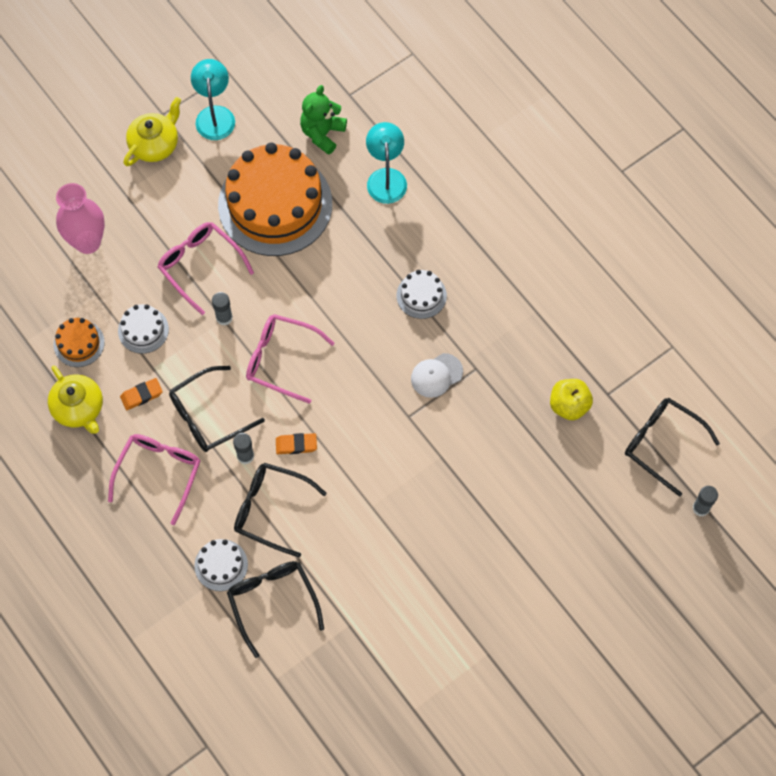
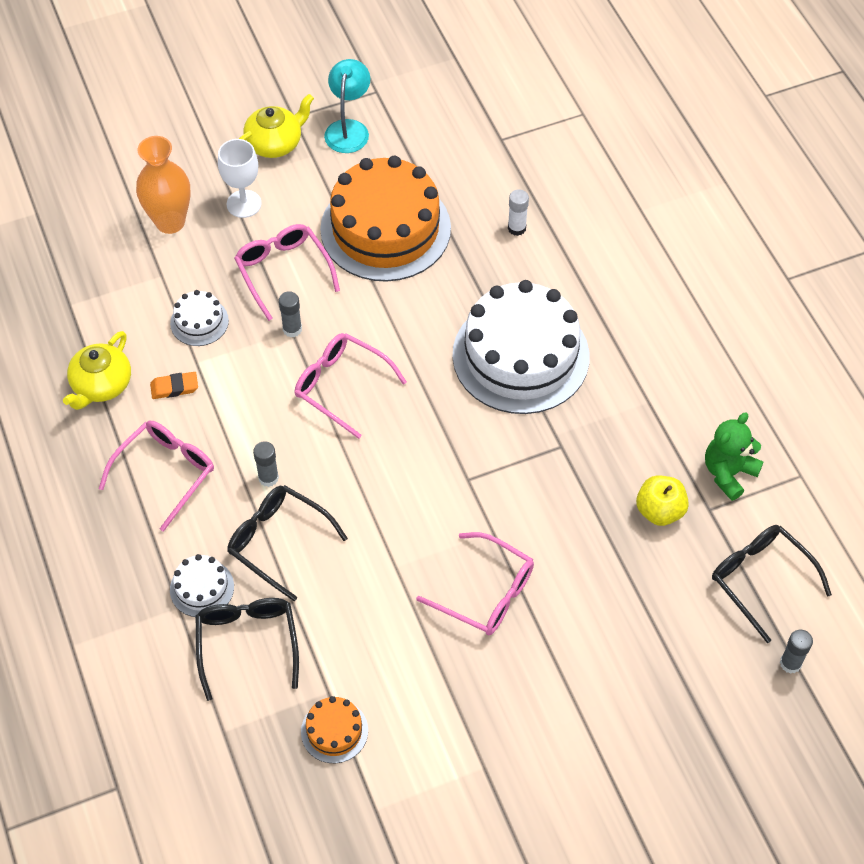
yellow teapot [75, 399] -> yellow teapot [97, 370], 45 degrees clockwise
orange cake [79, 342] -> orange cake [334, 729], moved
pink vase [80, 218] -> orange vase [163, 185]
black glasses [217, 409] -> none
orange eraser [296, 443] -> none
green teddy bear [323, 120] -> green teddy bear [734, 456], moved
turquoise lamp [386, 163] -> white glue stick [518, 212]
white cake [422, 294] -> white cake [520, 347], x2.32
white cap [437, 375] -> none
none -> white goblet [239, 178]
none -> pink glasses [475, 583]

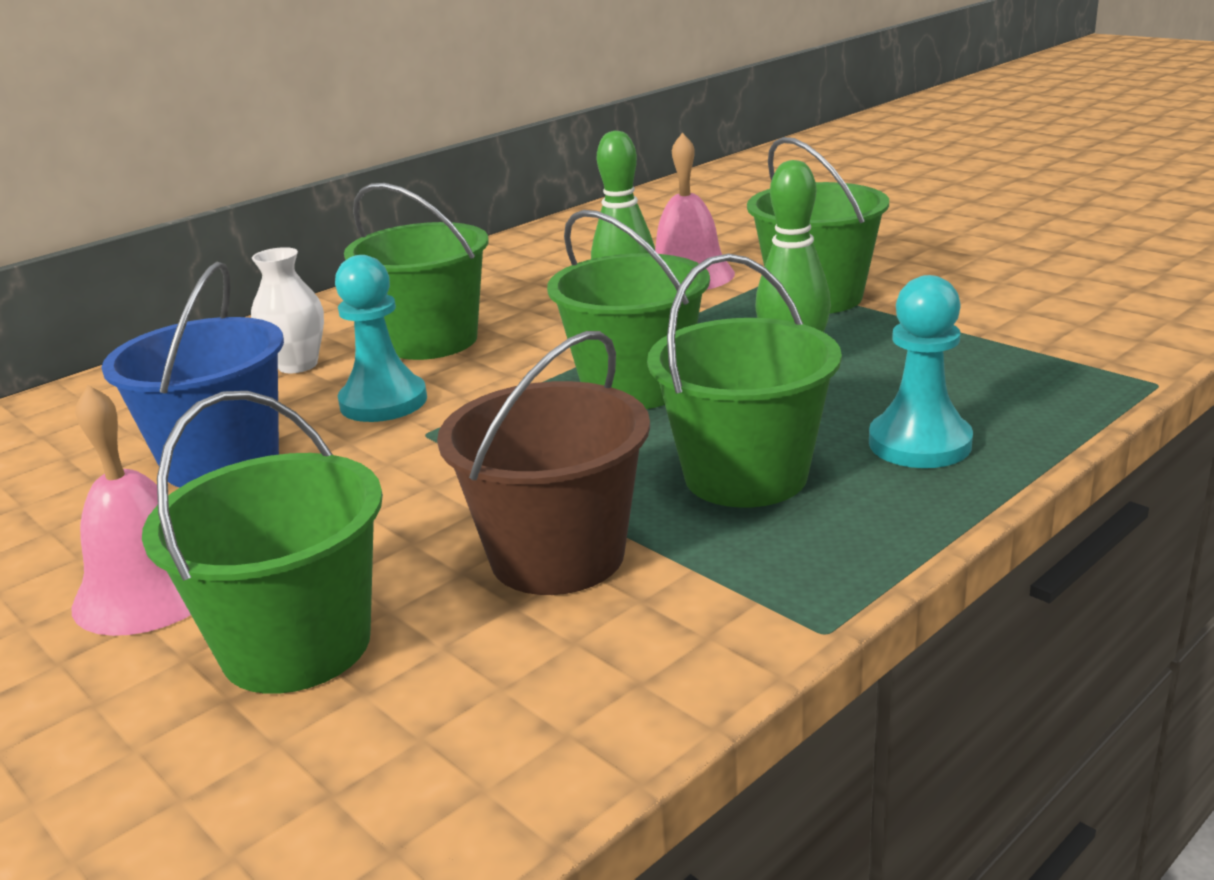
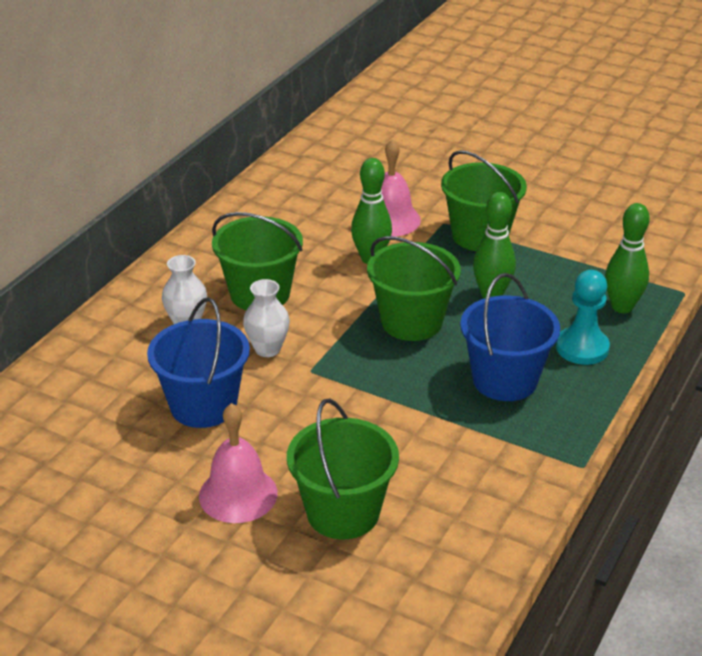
turquoise pawn [381, 338] -> white vase [266, 318]
brown bucket [543, 463] -> none
green bucket [744, 380] -> blue bucket [510, 337]
none -> green bowling pin [627, 258]

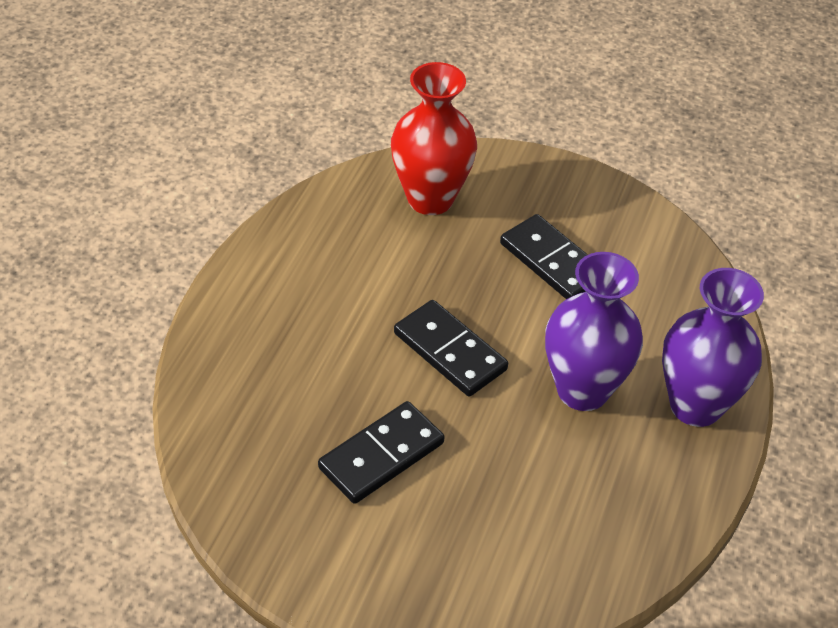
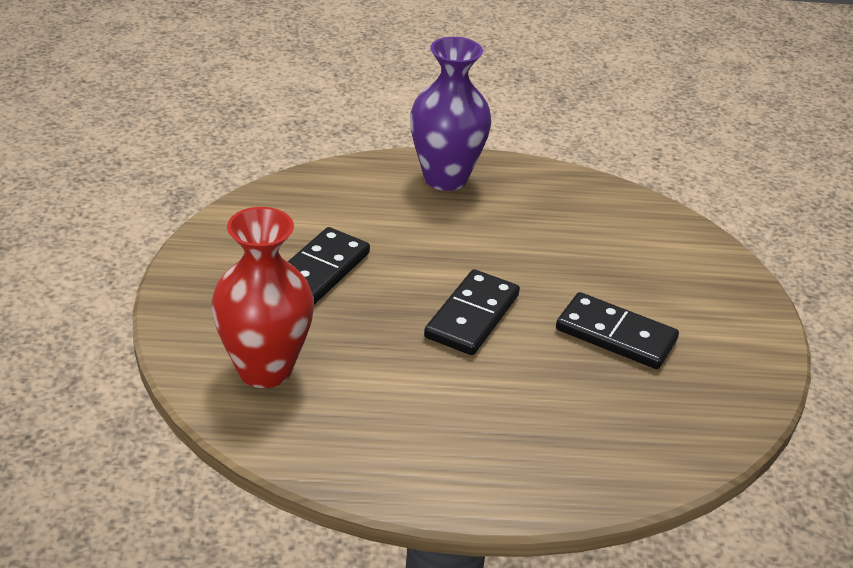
purple vase [594, 331] -> none

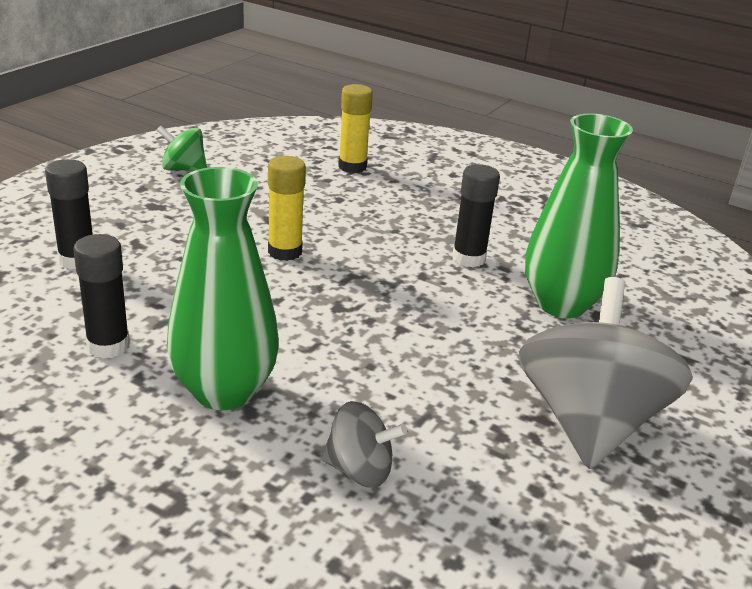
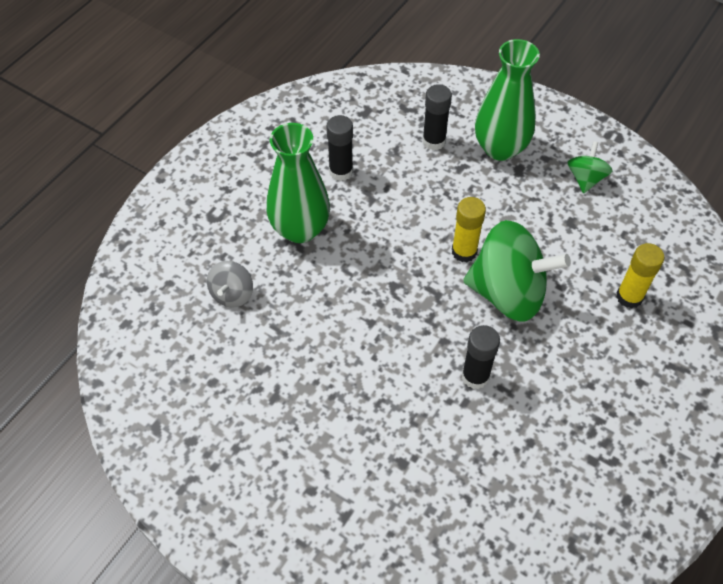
grey spinning top [606, 373] -> none
green vase [579, 215] -> green vase [507, 100], moved
none -> green spinning top [517, 270]

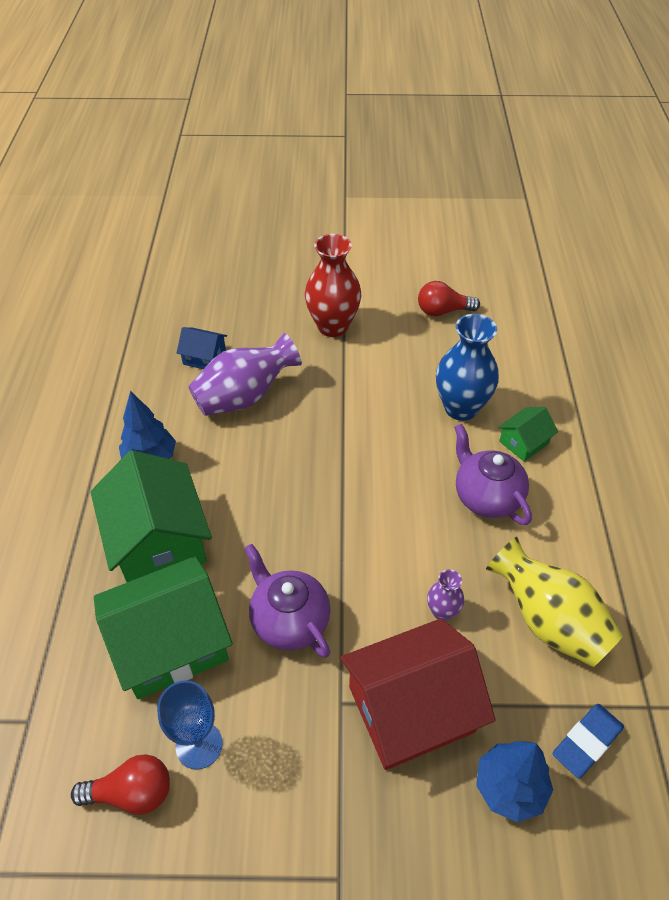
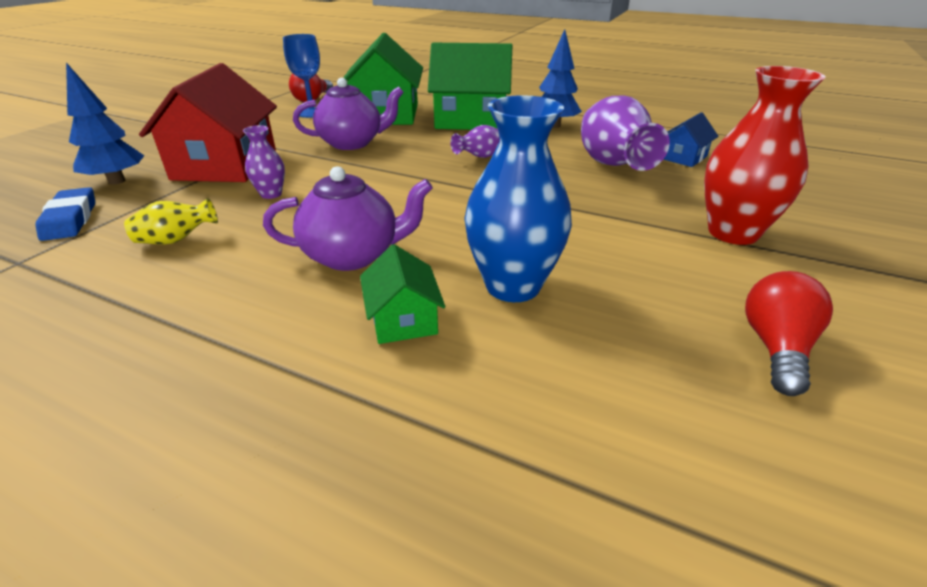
yellow vase [554, 602] -> yellow vase [171, 221], x0.49
none -> purple vase [475, 141]

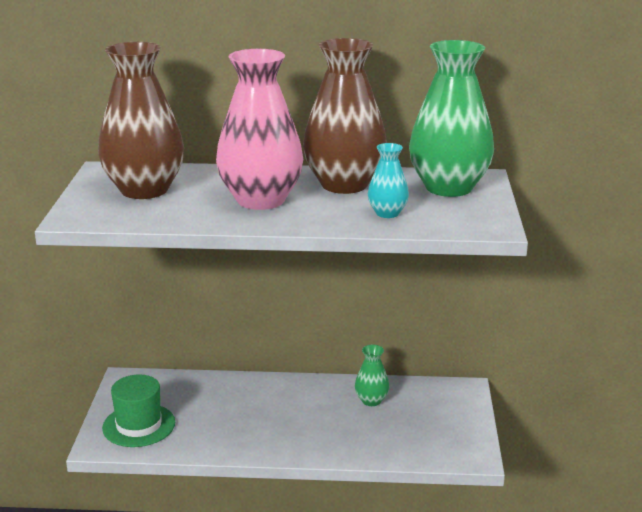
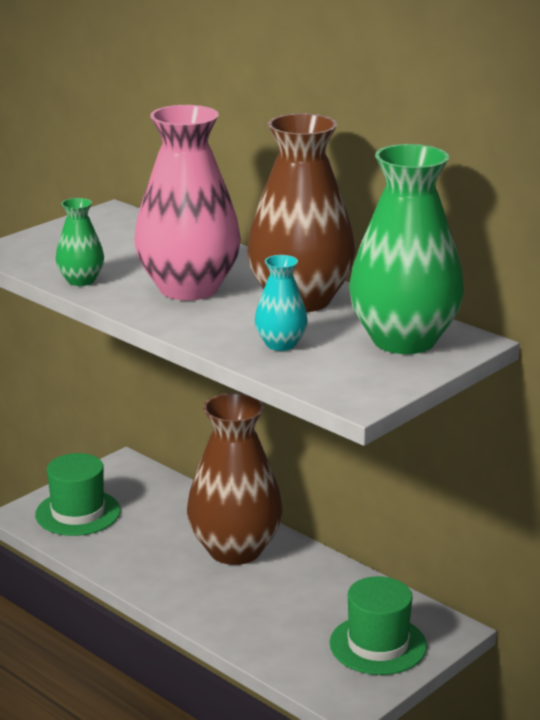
brown vase [141, 120] -> brown vase [235, 479], moved
green vase [372, 375] -> green vase [80, 242], moved
none -> green hat [378, 625]

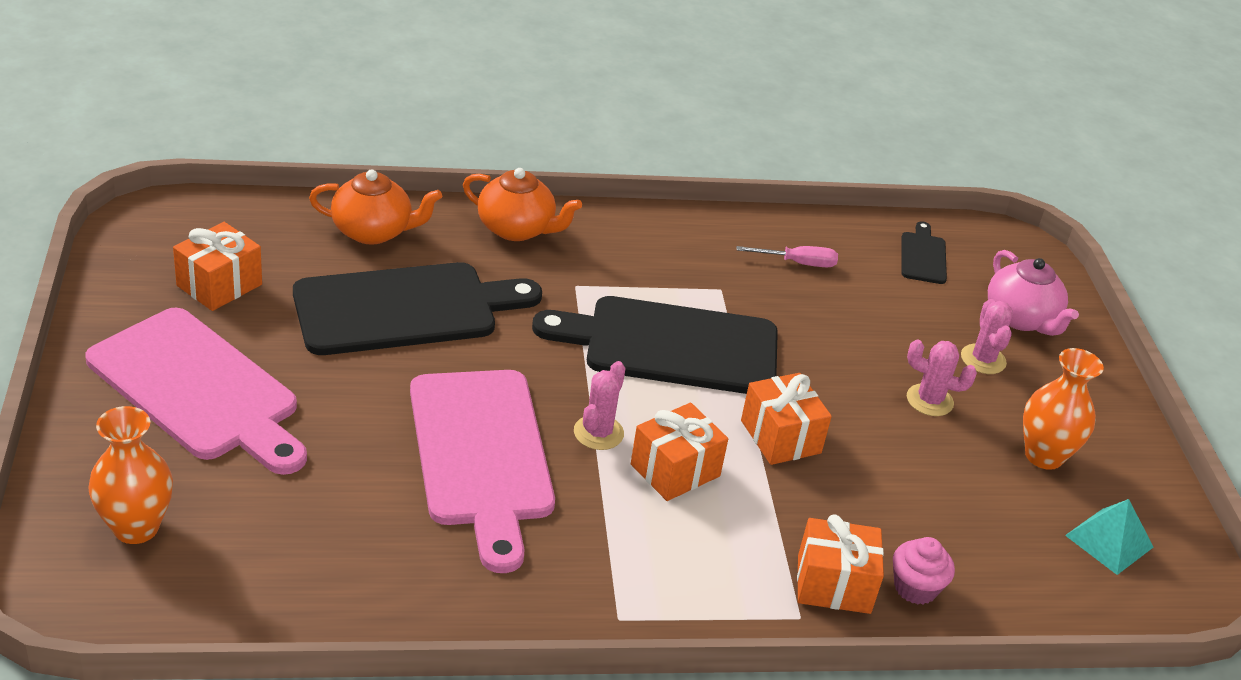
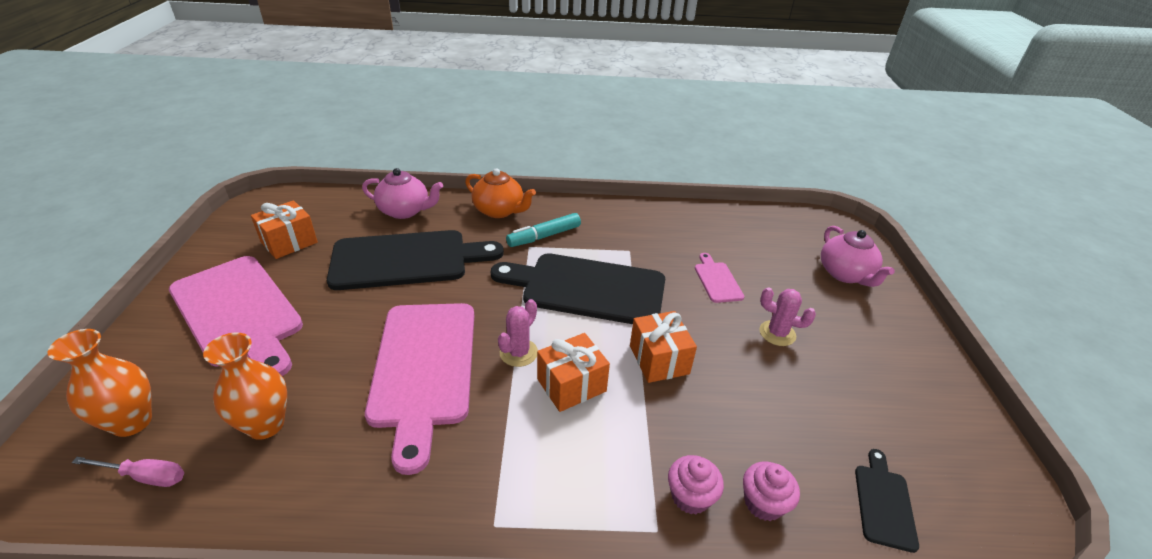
orange teapot [375, 207] -> pink teapot [402, 193]
pink screwdriver [787, 256] -> pink screwdriver [127, 472], moved
orange gift [840, 564] -> pink cupcake [696, 484]
black cutting board [924, 252] -> black cutting board [887, 501], moved
pink cactus [987, 336] -> none
orange vase [1063, 409] -> orange vase [245, 386], moved
turquoise pyramid [1109, 537] -> none
none -> turquoise marker [543, 230]
none -> pink cutting board [719, 278]

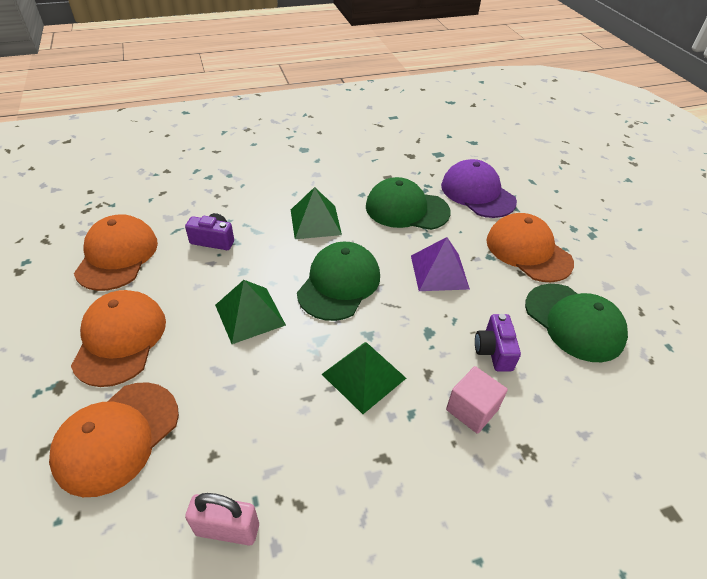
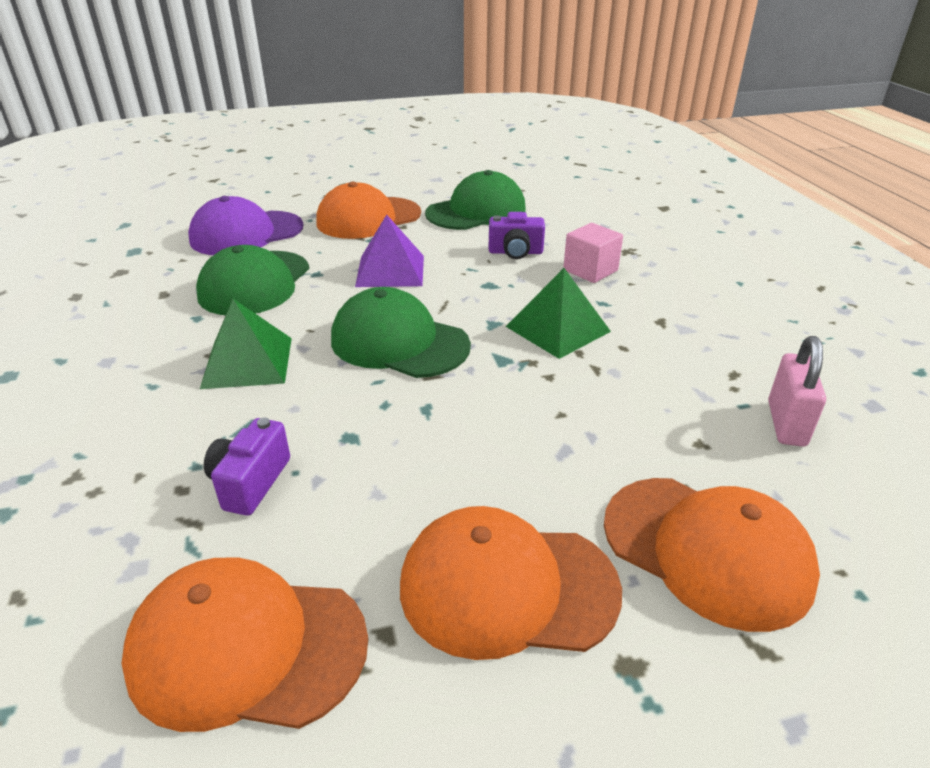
green pyramid [250, 312] -> none

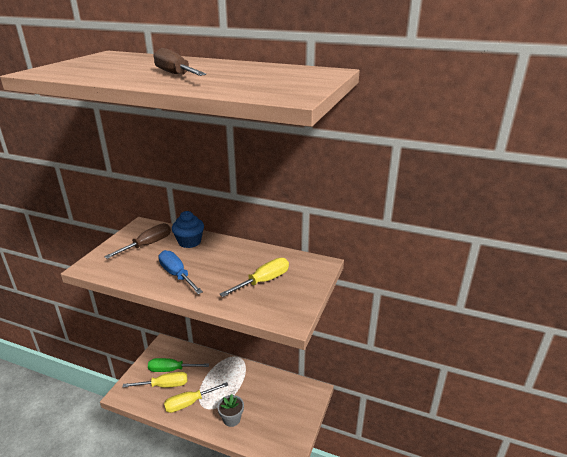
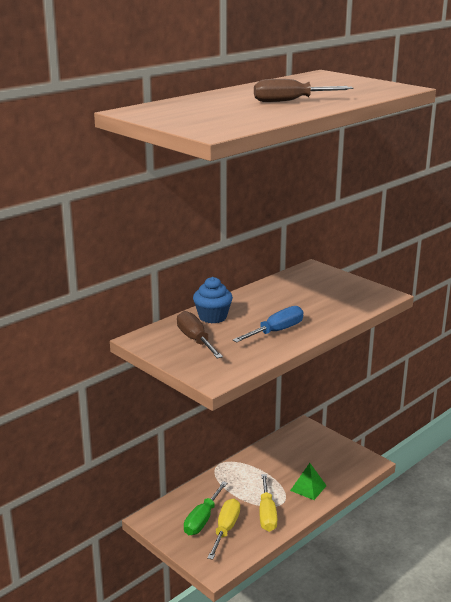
blue screwdriver [180, 272] -> blue screwdriver [268, 324], 150 degrees clockwise
grey flower pot [230, 410] -> green pyramid [308, 481]
yellow screwdriver [254, 277] -> none

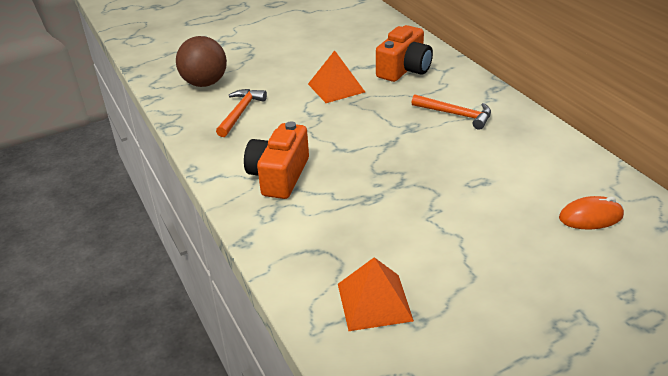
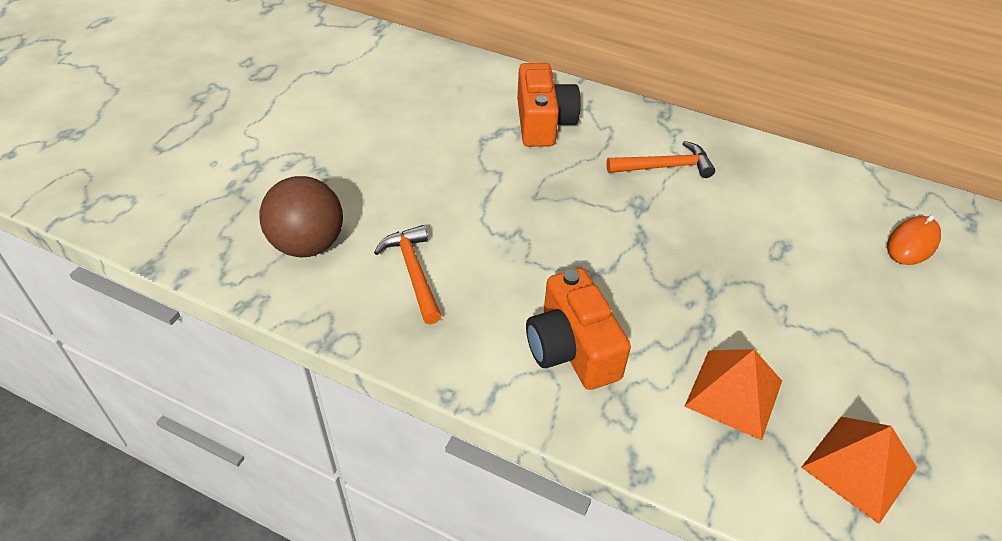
orange pyramid [336, 76] -> orange pyramid [733, 394], moved

